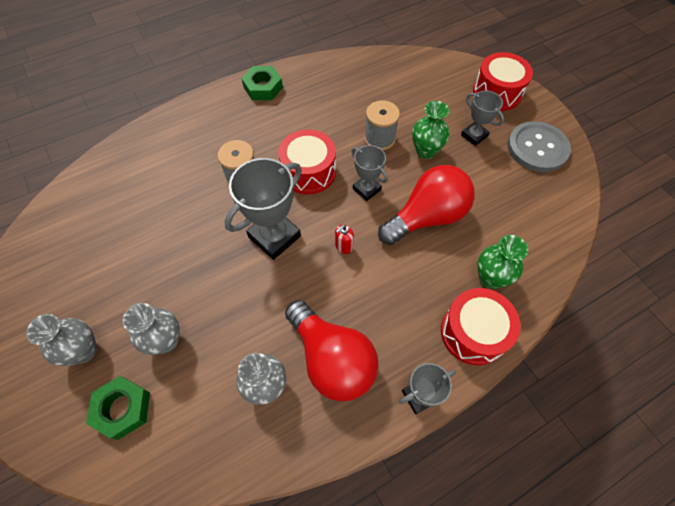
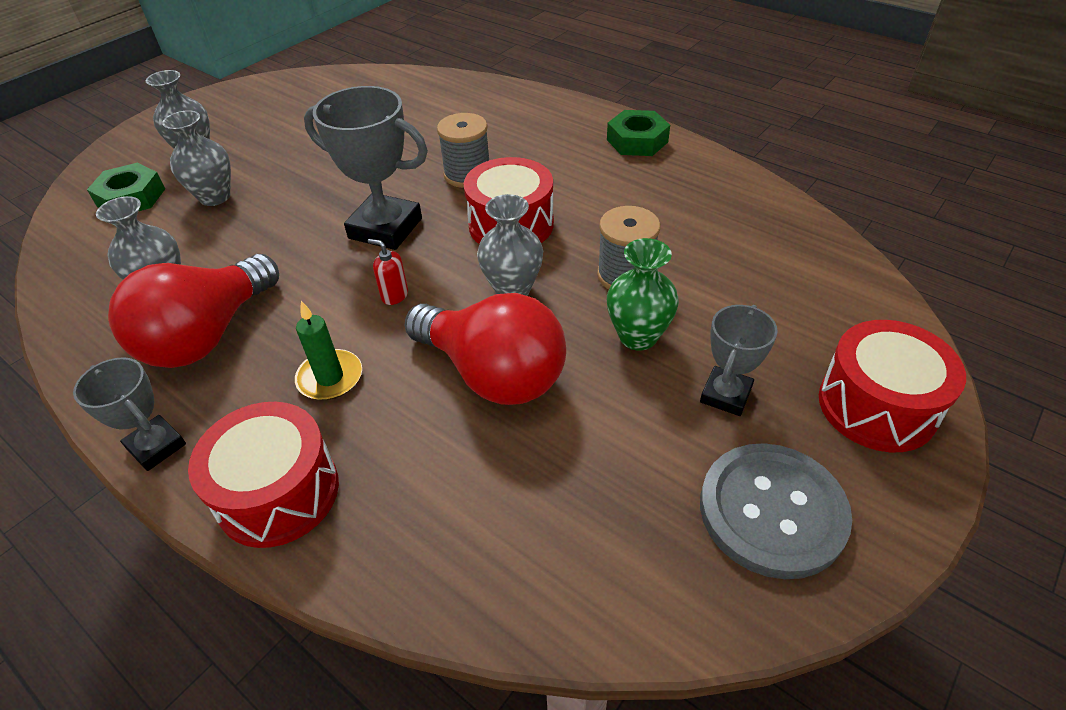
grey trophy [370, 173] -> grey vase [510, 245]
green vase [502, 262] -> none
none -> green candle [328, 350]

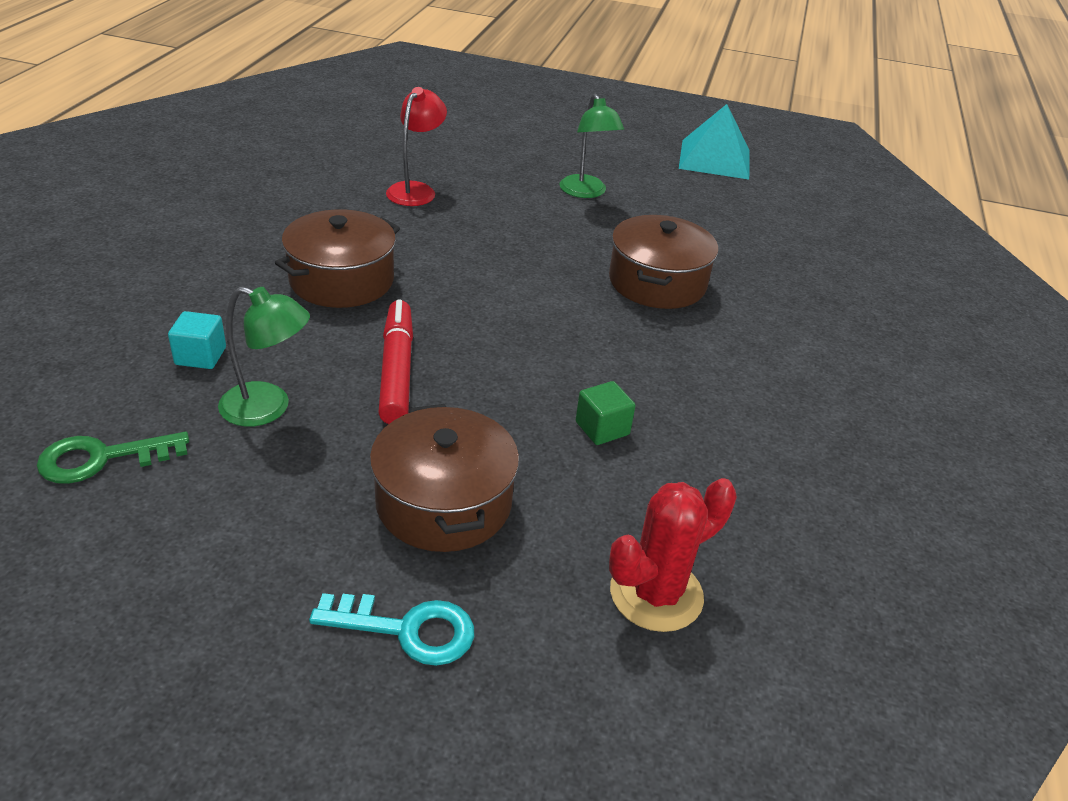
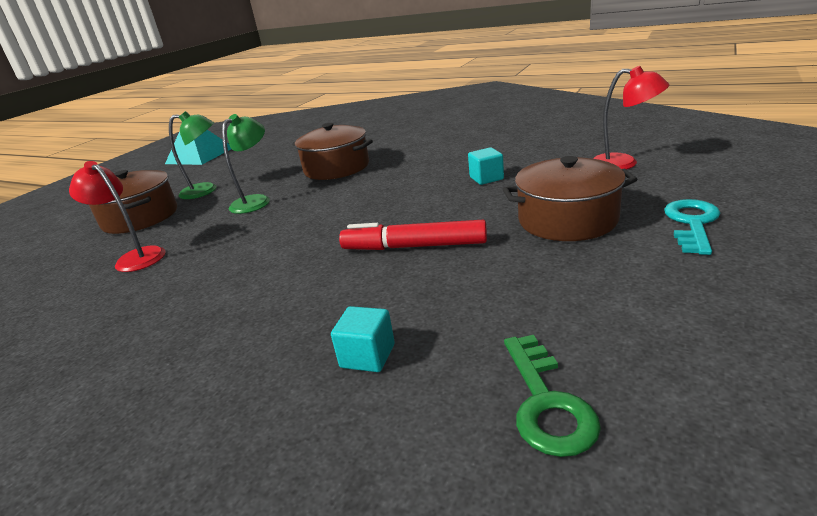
green lamp [264, 356] -> green lamp [246, 164], moved
brown pot [337, 259] -> brown pot [133, 202], moved
green cube [606, 413] -> turquoise cube [486, 166]
red cactus [673, 555] -> red lamp [631, 117]

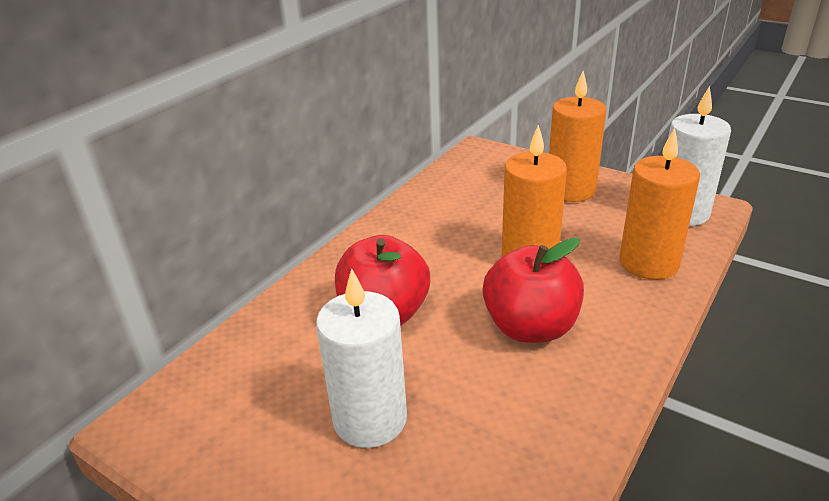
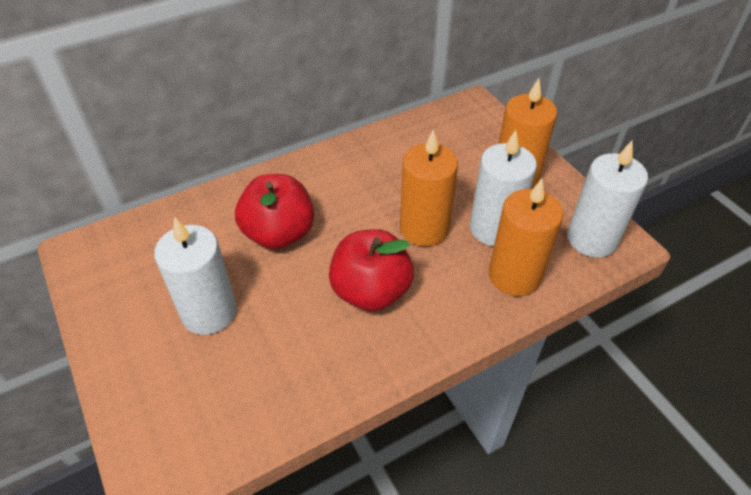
none -> white candle [503, 188]

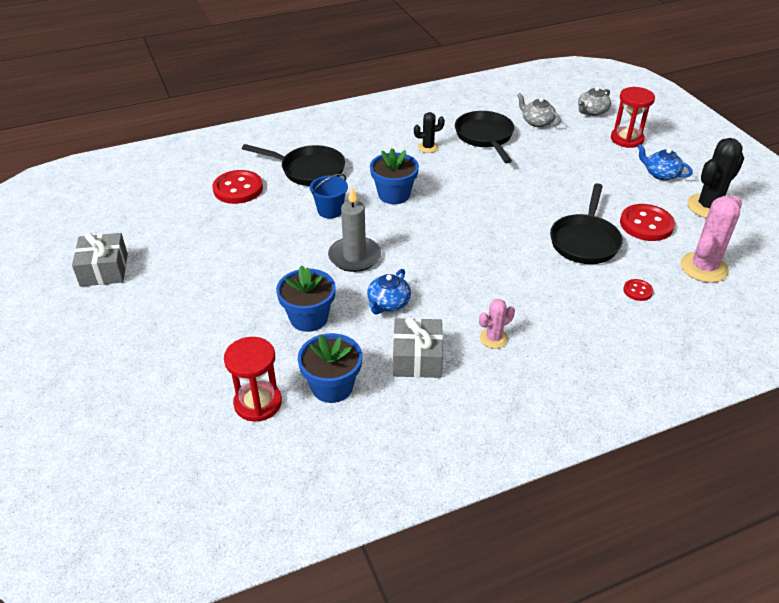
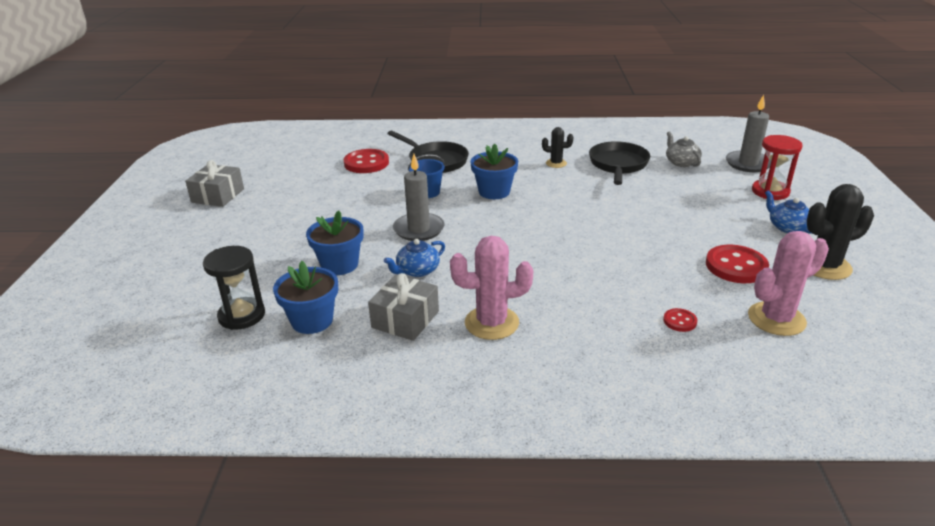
red hourglass [253, 379] -> black hourglass [234, 288]
pink cactus [497, 324] -> pink cactus [491, 288], x1.81
black pan [586, 223] -> none
grey teapot [594, 101] -> grey candle [748, 133]

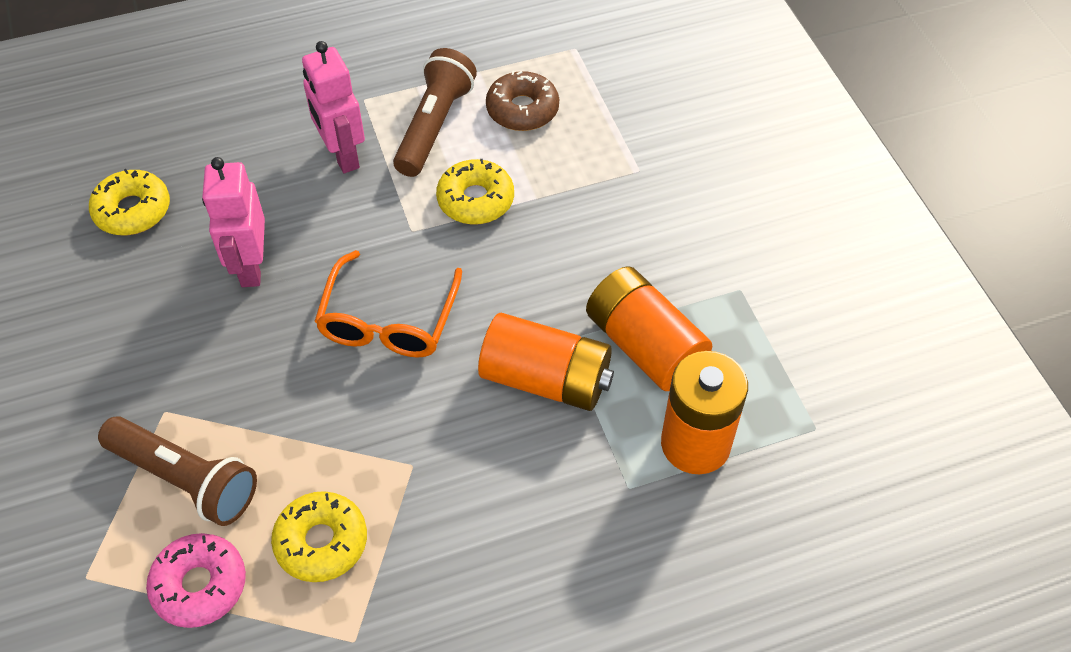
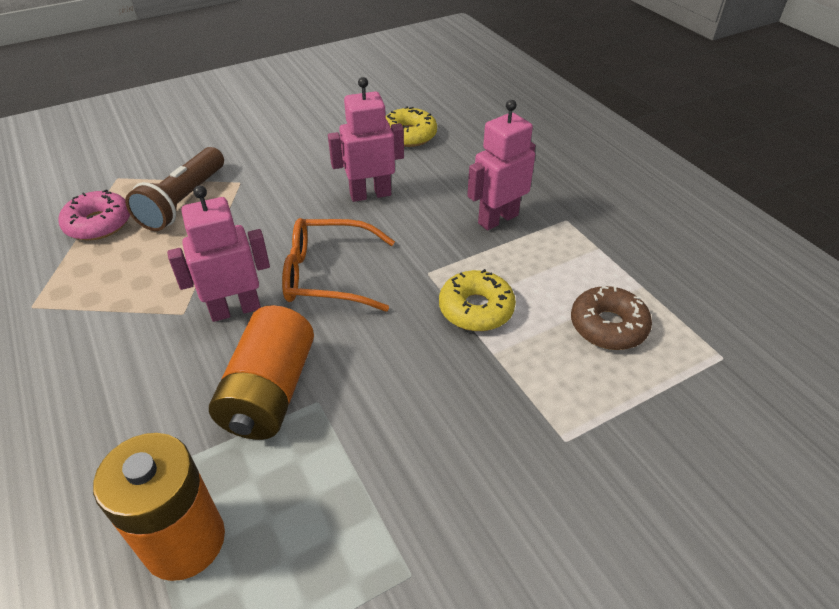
yellow donut [319, 536] -> none
brown flashlight [435, 112] -> none
orange battery [649, 328] -> none
none -> pink robot [218, 253]

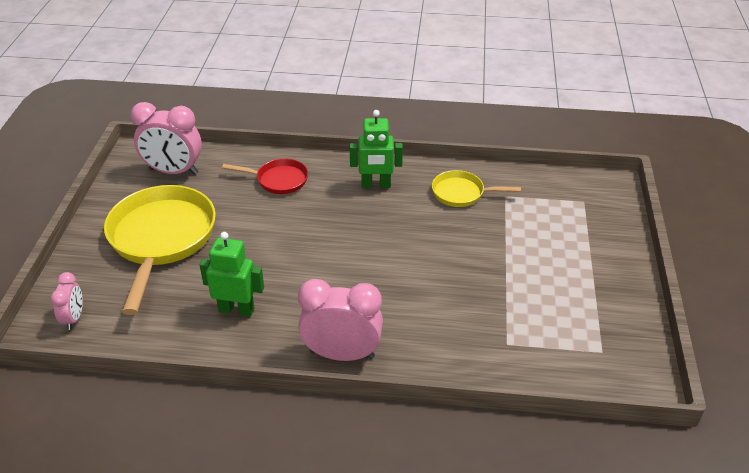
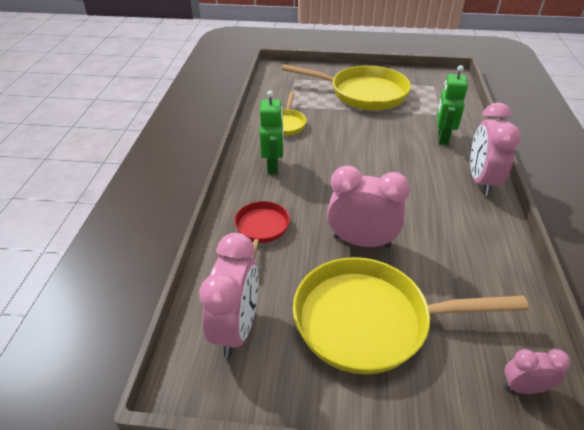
green robot [232, 274] -> green robot [452, 105], moved
none -> yellow pan [346, 87]
none -> pink clock [368, 206]

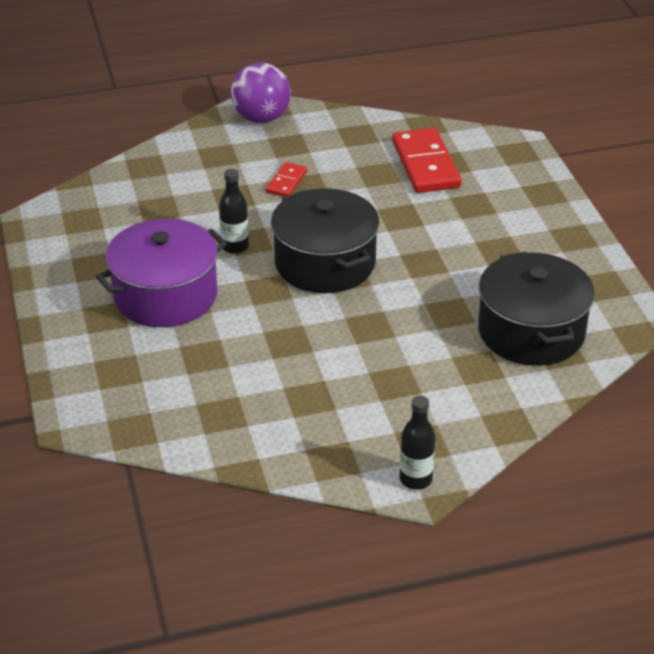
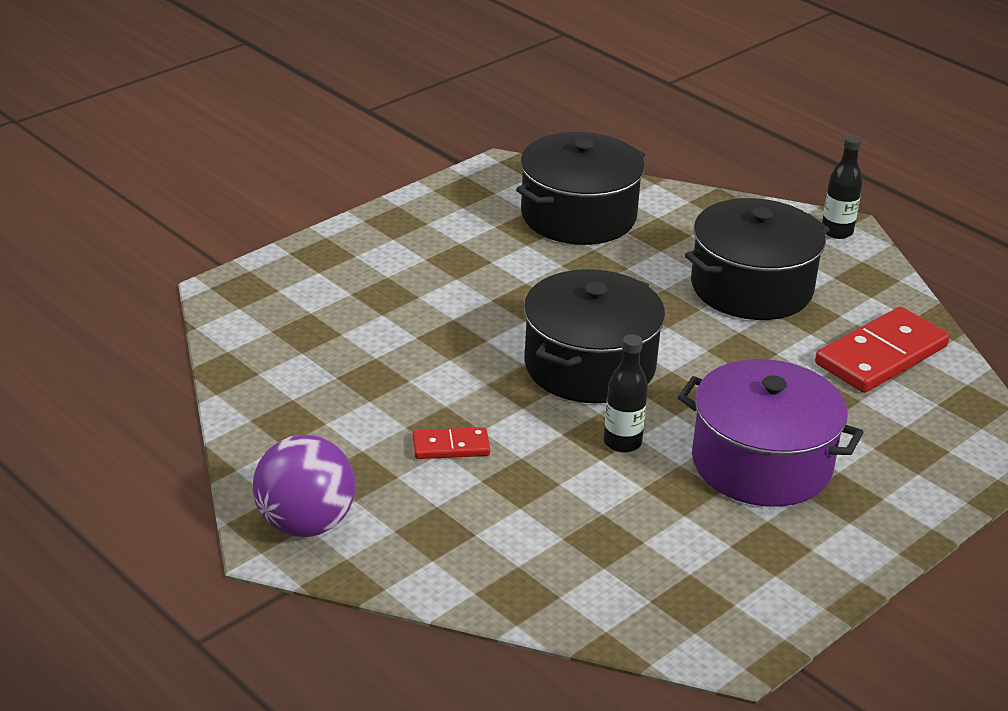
red domino [427, 160] -> red domino [882, 350], moved
none -> black pot [757, 259]

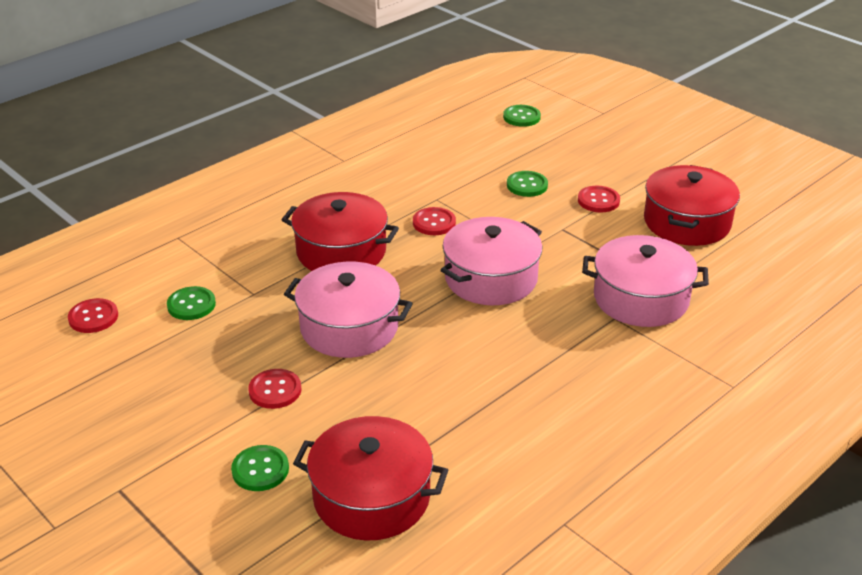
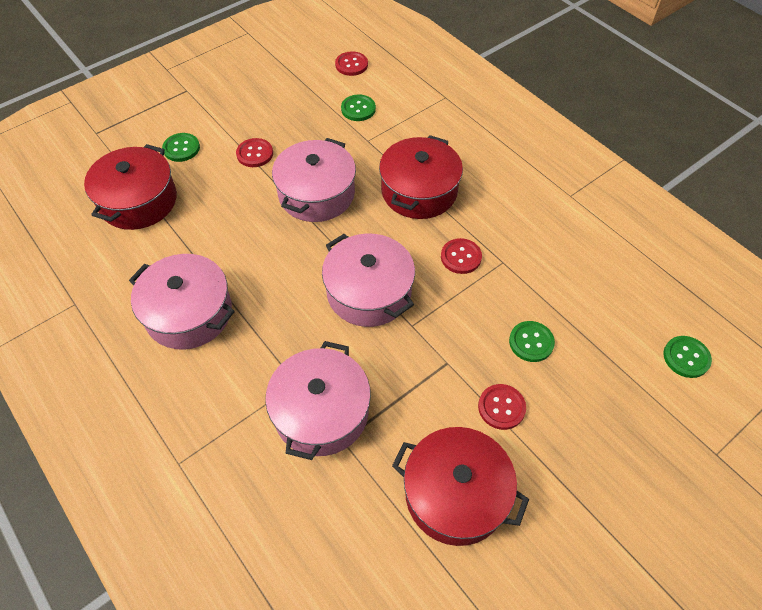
none -> pink pot [182, 302]

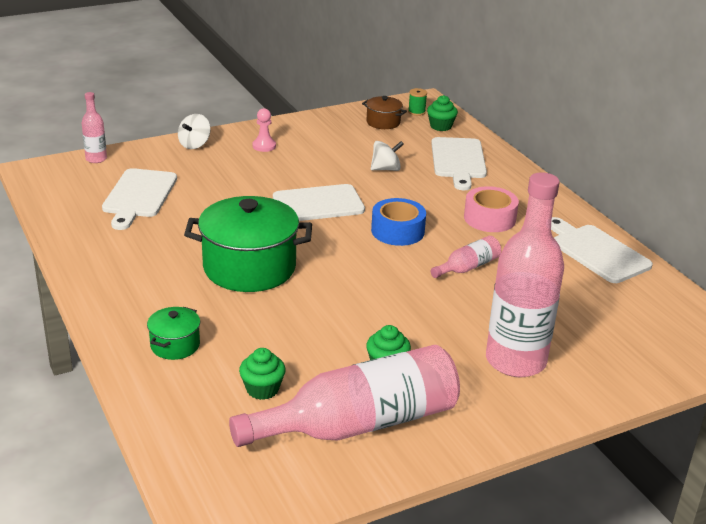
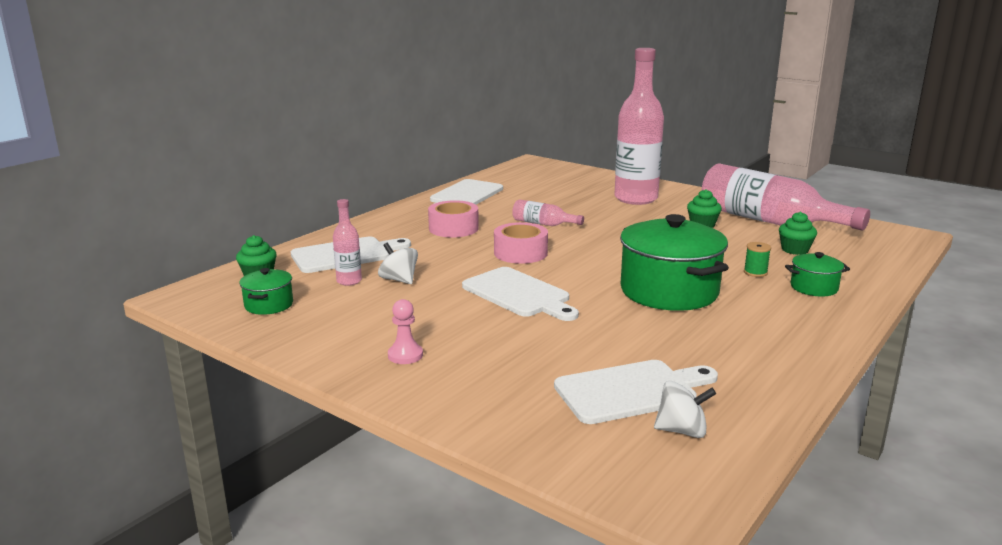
pink bottle [94, 127] -> pink bottle [347, 242], moved
white spinning top [194, 131] -> white spinning top [685, 409], moved
brown pot [384, 112] -> green pot [266, 291]
blue tape [398, 222] -> pink tape [521, 243]
green spool [417, 102] -> green spool [757, 259], moved

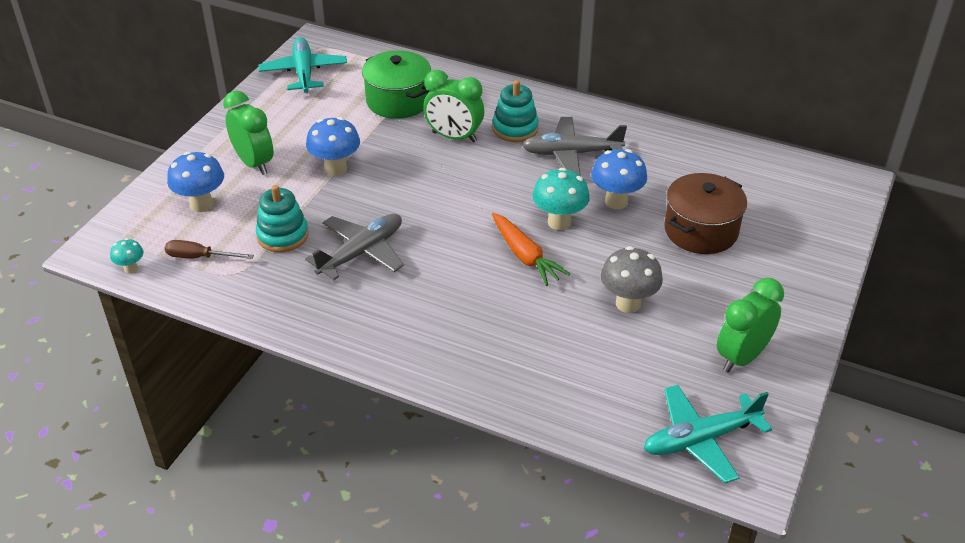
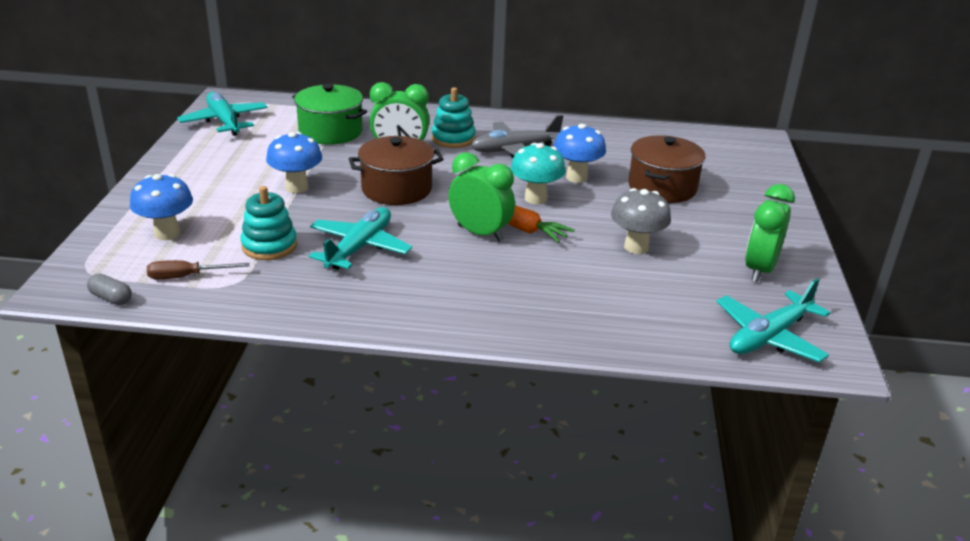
turquoise mushroom [127, 256] -> grey capsule [109, 289]
green clock [248, 133] -> green clock [481, 197], moved
grey plane [354, 247] -> turquoise plane [360, 238]
none -> brown pot [396, 170]

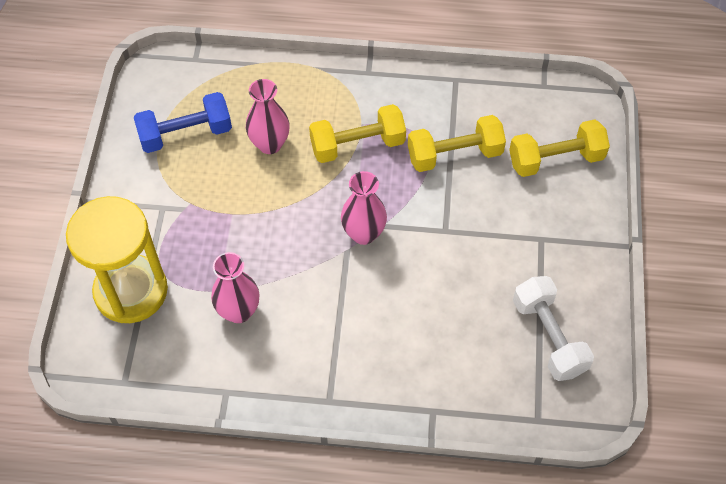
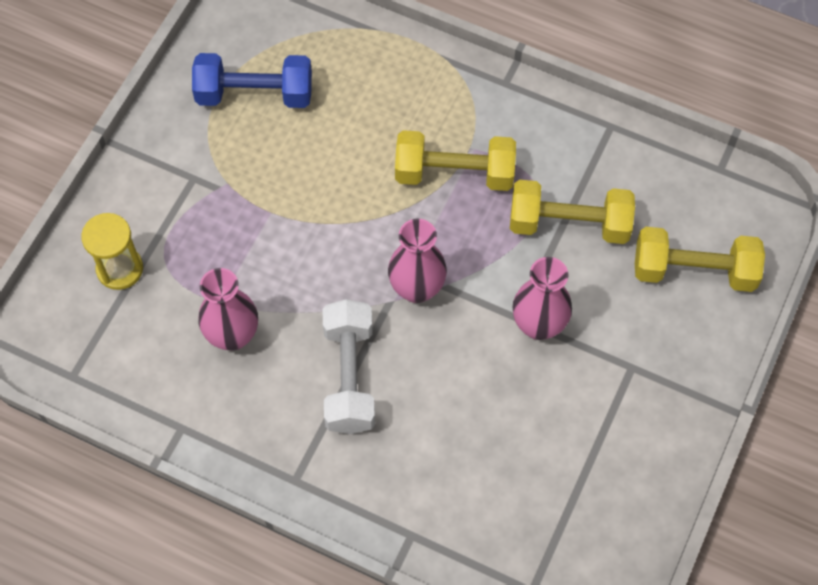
yellow hourglass [117, 259] -> yellow hourglass [112, 251], x0.52
pink vase [268, 116] -> pink vase [542, 298], moved
white dumbbell [553, 328] -> white dumbbell [349, 366], moved

